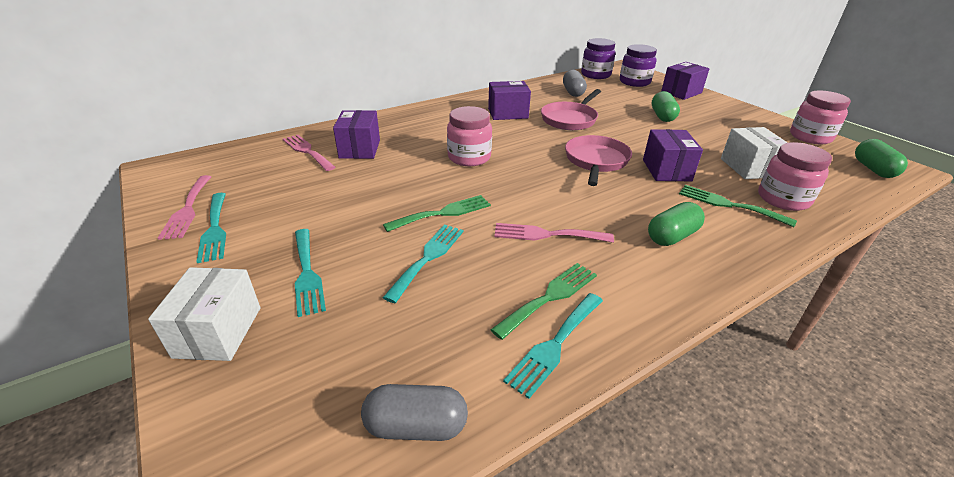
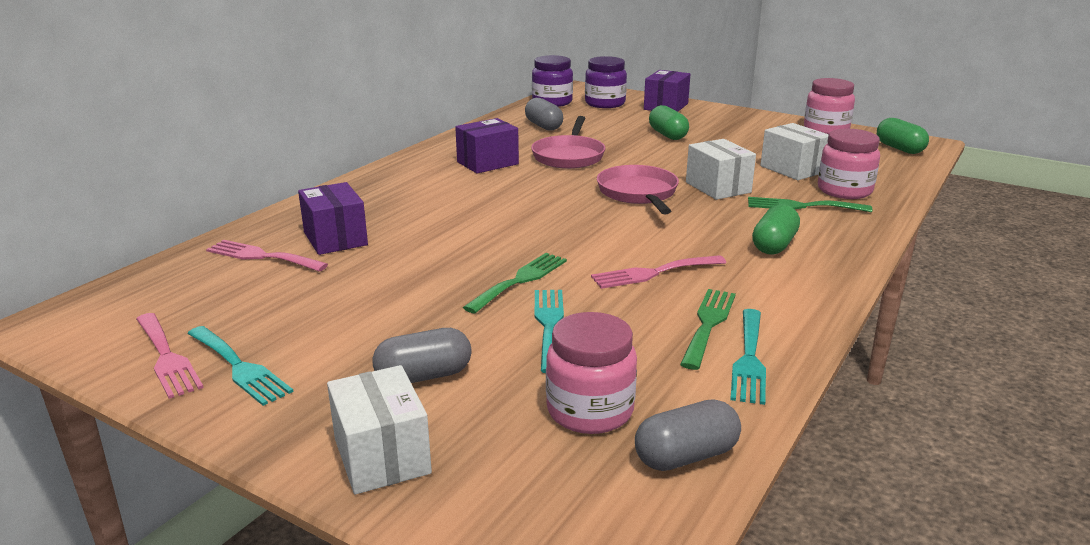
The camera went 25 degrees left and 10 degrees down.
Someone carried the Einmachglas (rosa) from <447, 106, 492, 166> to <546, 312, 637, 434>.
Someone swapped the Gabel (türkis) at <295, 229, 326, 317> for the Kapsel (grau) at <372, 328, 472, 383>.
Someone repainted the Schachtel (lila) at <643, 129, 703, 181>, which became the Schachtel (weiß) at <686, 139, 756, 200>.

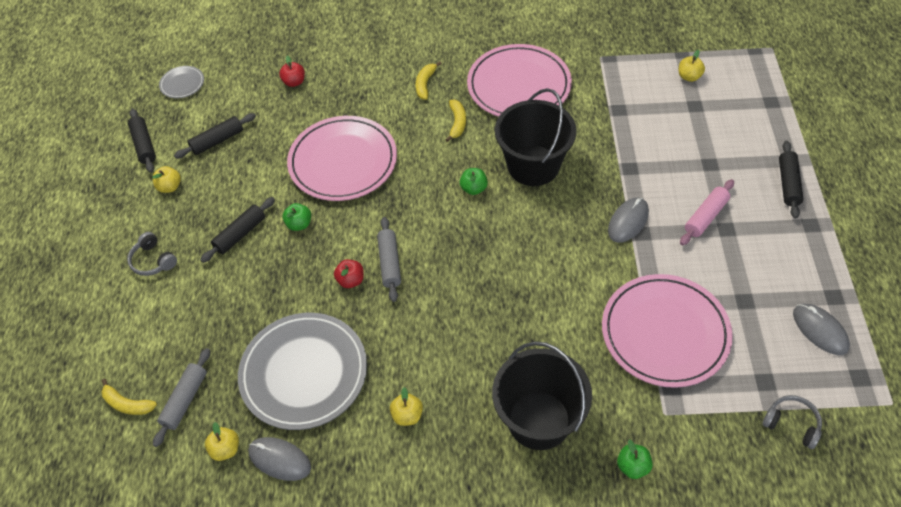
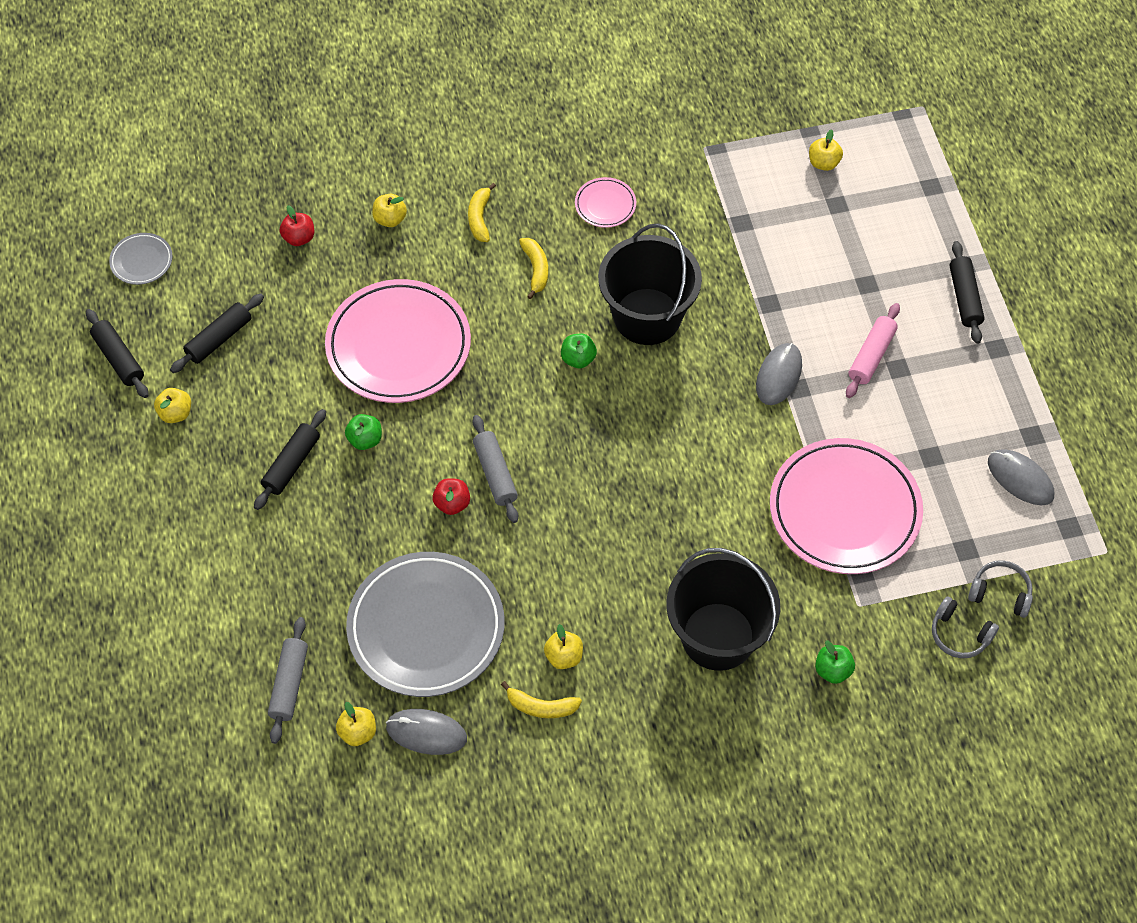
The camera went 15 degrees left and 5 degrees up.
Someone put down the Apfel (gelb) at <372, 194, 407, 227>.
Someone carried the Banane (gelb) from <101, 379, 157, 415> to <501, 681, 582, 718>.
Someone carried the Kopfhörer (grau) from <127, 232, 177, 276> to <932, 596, 999, 658>.
Someone scaled the Teller (rosa) at <467, 44, 572, 117> by 0.44.

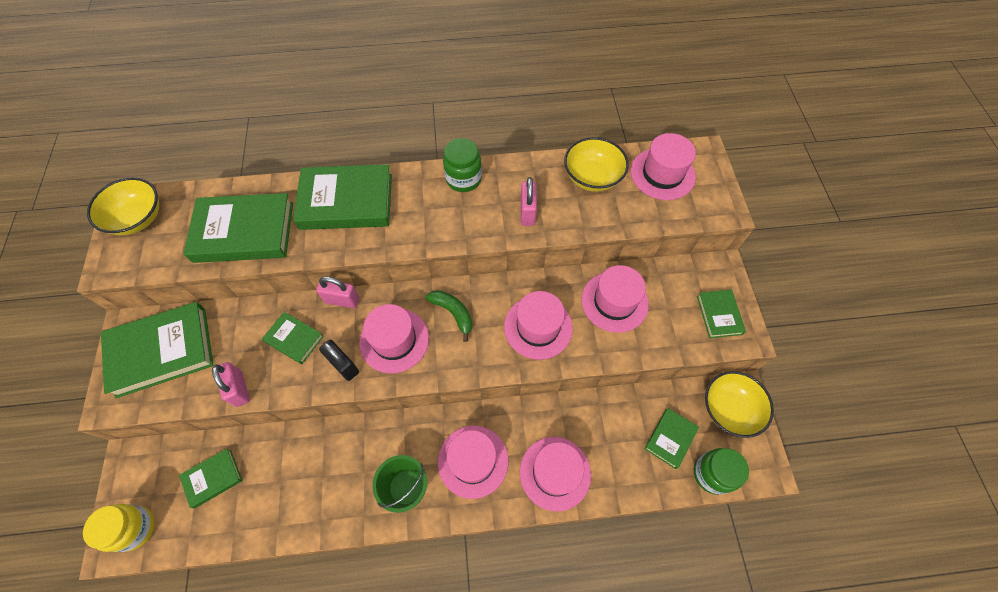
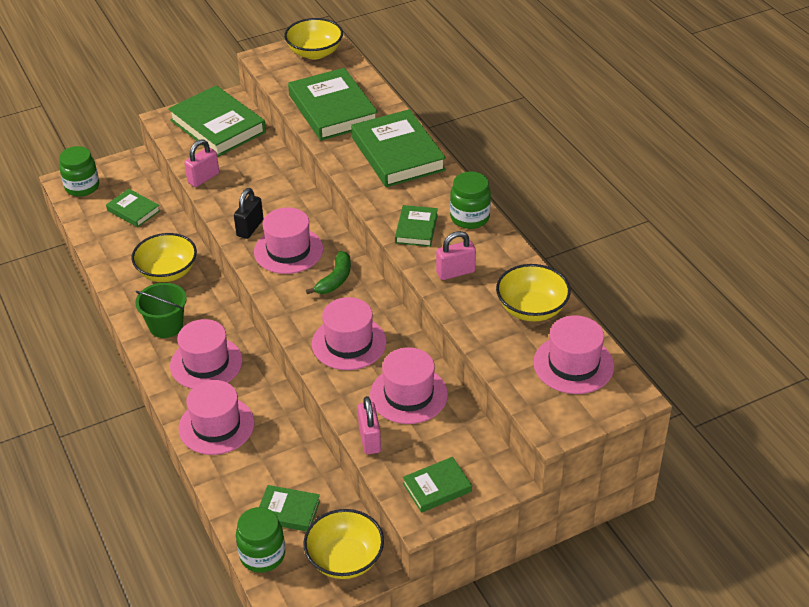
The camera went 70 degrees right and 20 degrees down.
Someone put down the Schüssel (gelb) at <132, 233, 197, 282>.
Someone carried the Buch (grün) from <262, 312, 324, 364> to <395, 205, 438, 247>.
Someone carried the Vorhängeschloss (rosa) from <316, 276, 359, 308> to <358, 396, 381, 454>.
Someone repainted the Einmachglas (gelb) at <83, 504, 155, 552>, which became the Einmachglas (grün) at <59, 146, 99, 197>.

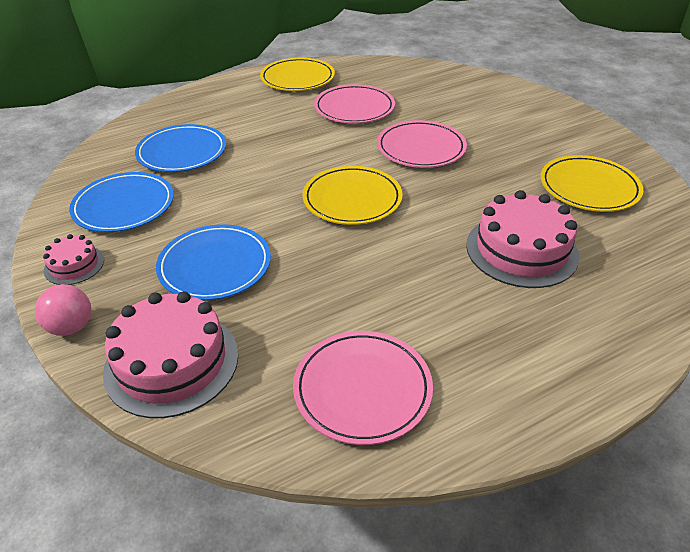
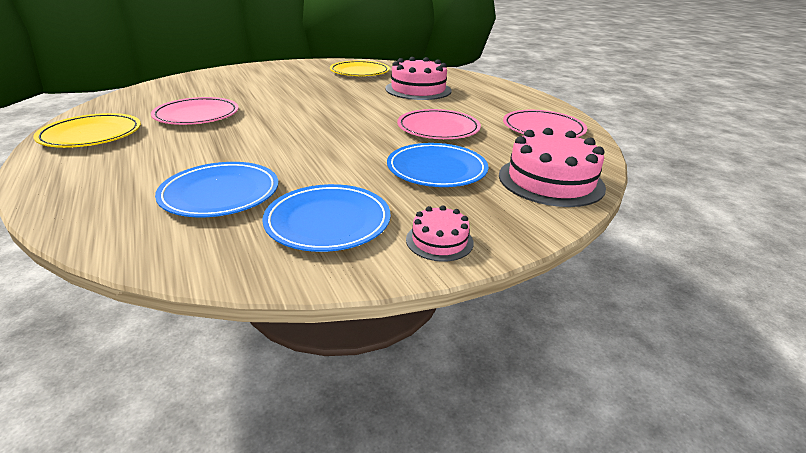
The camera went 90 degrees left and 10 degrees down.
Someone took away the Ball (rosa) at <35, 284, 91, 336>.
Someone took away the Teller (gelb) at <302, 166, 403, 225>.
Someone carried the Teller (rosa) from <377, 120, 467, 168> to <397, 109, 481, 139>.

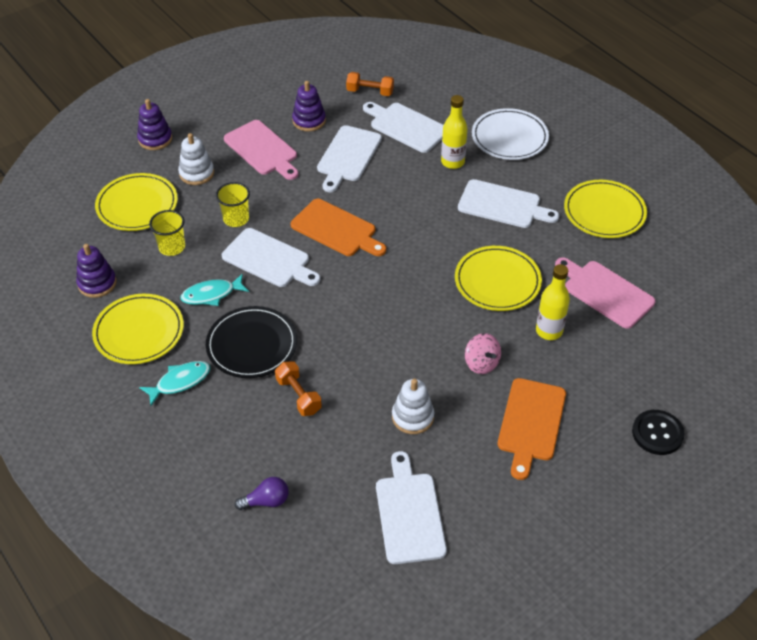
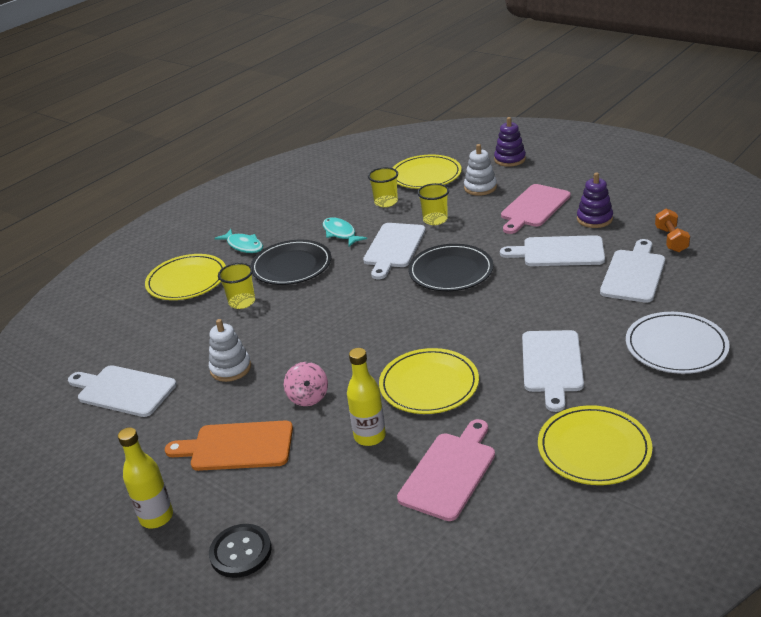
The camera went 80 degrees right and 15 degrees down.
Someone took away the Stapelspielzeug (lila) at <76, 244, 116, 298>.
Someone took away the Glühbirne (lila) at <235, 477, 289, 510>.
Someone carried the Teller (gelb) from <92, 294, 184, 364> to <145, 254, 226, 300>.
Someone carried the Flasche (gelb) from <441, 95, 468, 169> to <118, 427, 173, 528>.
Someone swapped the Hantel (orange) at <275, 361, 322, 416> for the Becher (gelb) at <218, 263, 255, 309>.
Someone swapped the Schneidebrett (orange) at <291, 199, 386, 256> for the Teller (schwarz) at <408, 244, 494, 291>.
Someone rotated the Schneidebrett (weiß) at <376, 451, 447, 564> by 135 degrees counterclockwise.
Someone rotated the Kreisel (rosa) at <465, 333, 501, 374> by 60 degrees counterclockwise.

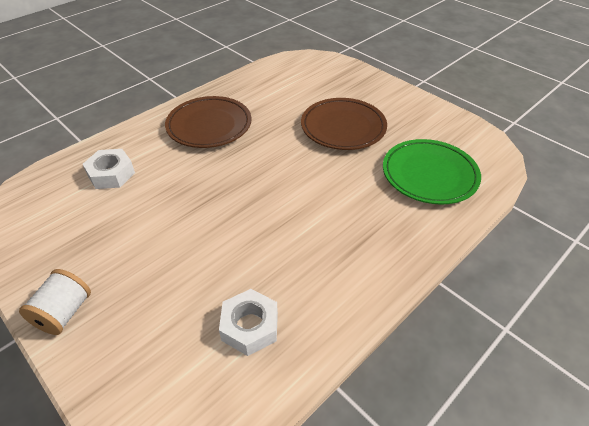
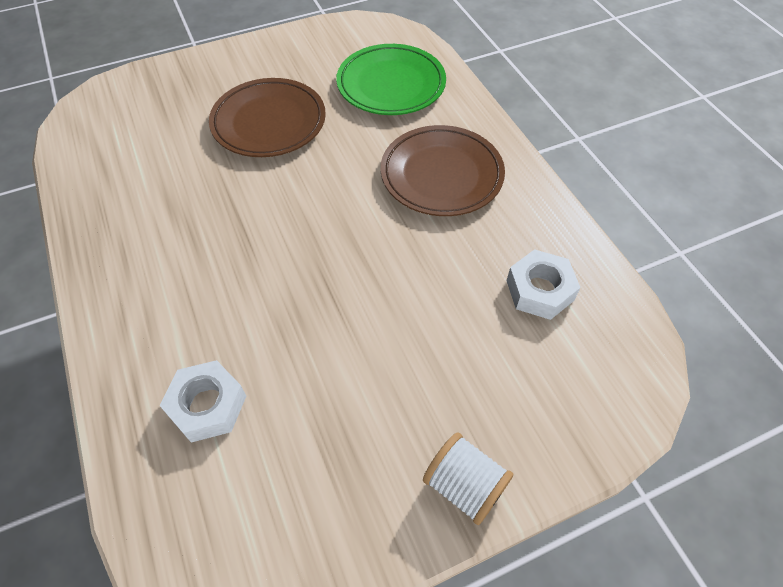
The camera went 70 degrees left and 10 degrees up.
Someone carried the Teller (braun) from <165, 96, 252, 148> to <381, 125, 505, 216>.

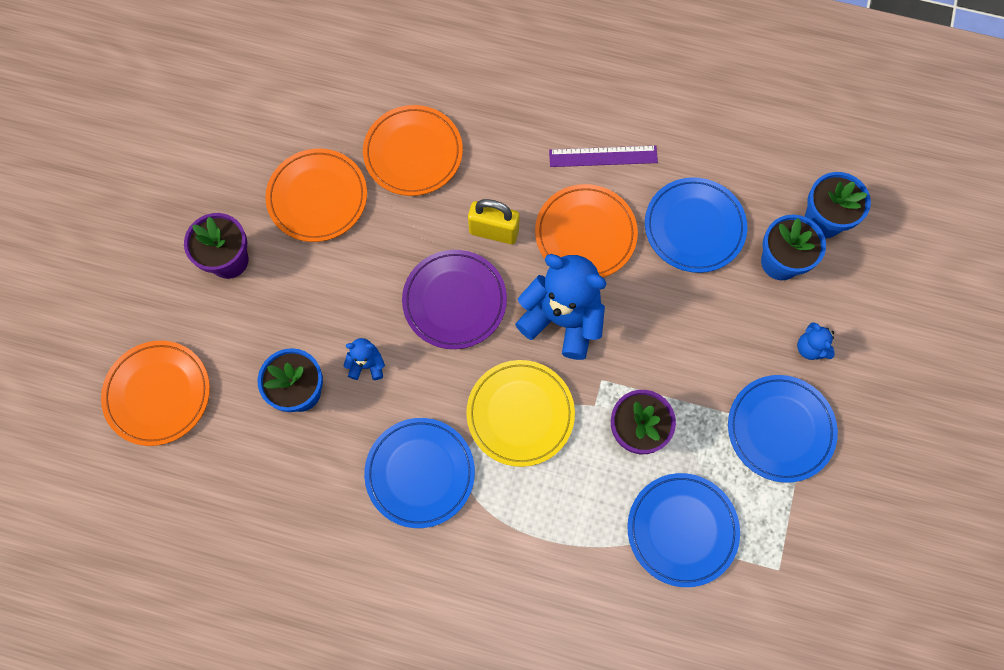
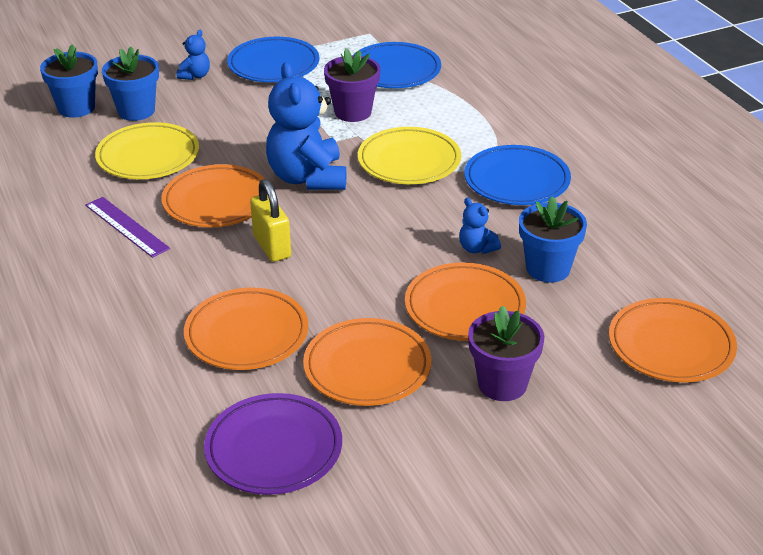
The camera went 130 degrees left and 35 degrees down.
Someone put down the Teller (orange) at <405, 262, 526, 341>.
Someone carried the Teller (lila) from <402, 250, 507, 349> to <204, 393, 342, 495>.
Someone repainted the Teller (blau) at <645, 177, 747, 273>, which became the Teller (gelb) at <95, 122, 199, 179>.

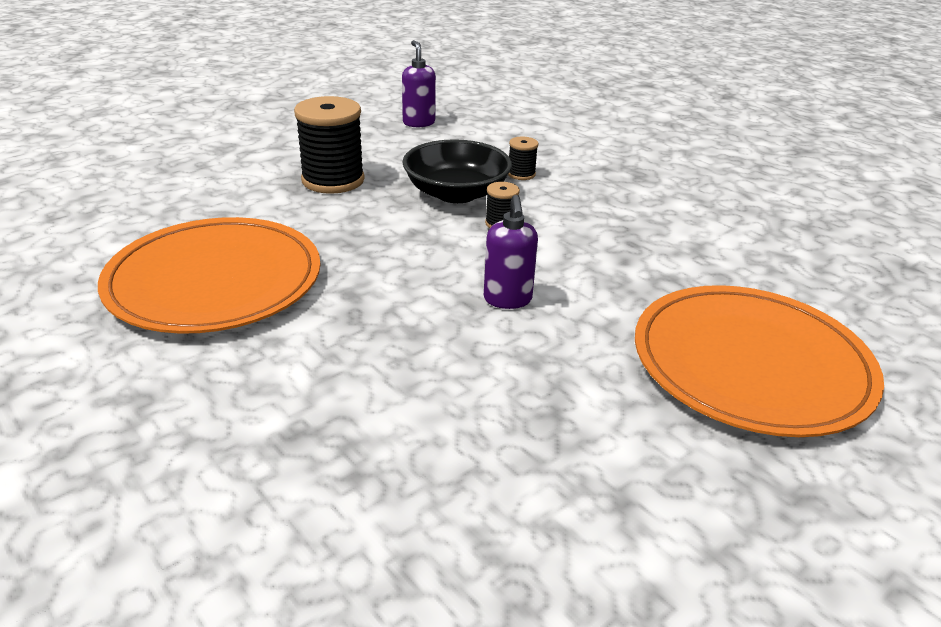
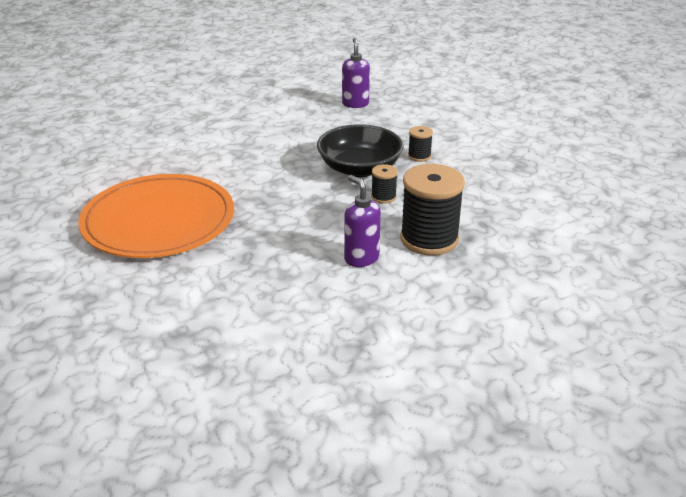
The camera went 15 degrees right and 0 degrees up.
Someone took away the Teller (orange) at <635, 285, 884, 437>.
Someone carried the Garnrolle (schwarz) from <294, 96, 365, 194> to <400, 164, 465, 256>.
Someone rotated the Seifenspender (lila) at <484, 195, 538, 309> by 135 degrees clockwise.

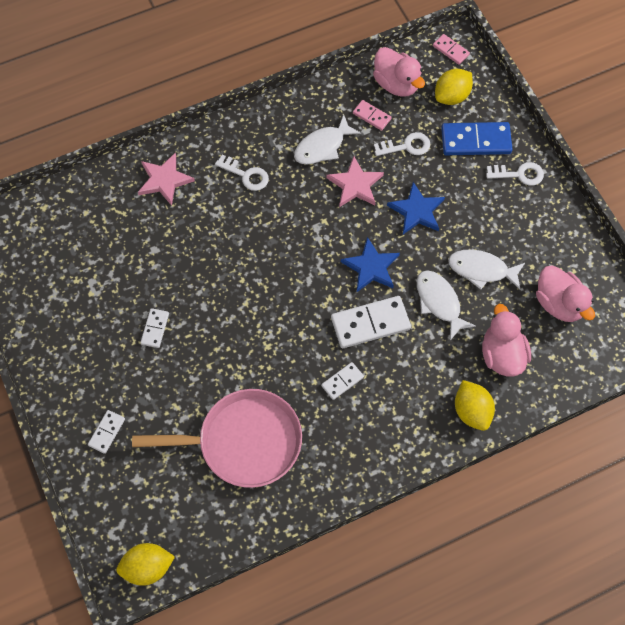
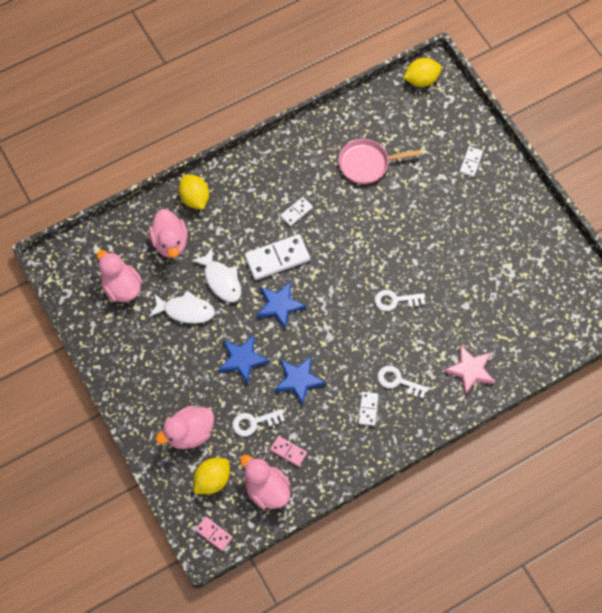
The camera went 175 degrees right and 0 degrees up.
Someone took away the Fisch (weiß) at <294, 114, 361, 164>.
Someone carried the Dominostein (weiß) from <140, 308, 169, 348> to <358, 392, 378, 426>.
Someone carried the Schlüssel (weiß) from <486, 162, 544, 186> to <375, 290, 425, 311>.
Someone swapped the Dominostein (blau) at <441, 122, 513, 155> for the Ente (rosa) at <156, 406, 214, 449>.
Someone repainted the Stern (rosa) at <326, 156, 384, 207>, which became the Stern (blau) at <274, 356, 326, 406>.
Someone scaled the Pfanne (rosa) at <132, 389, 302, 488> by 0.66.

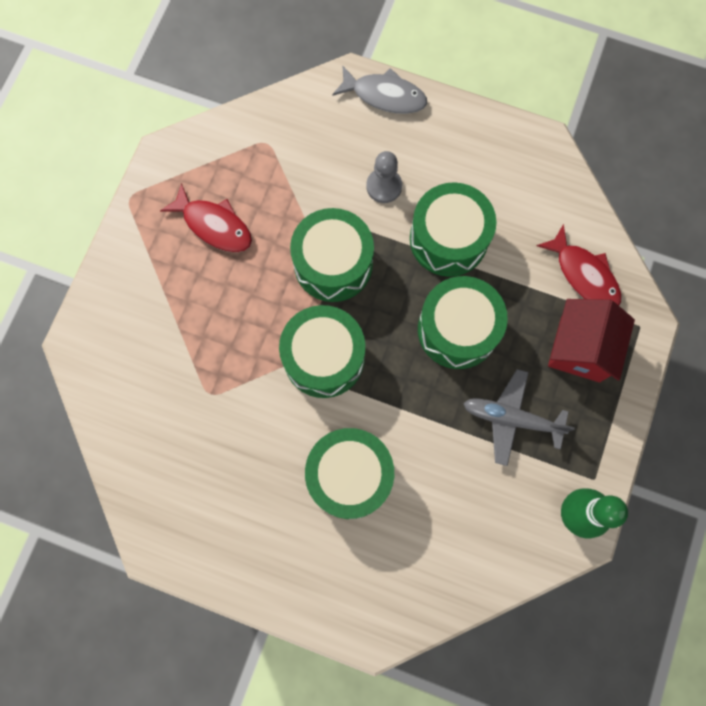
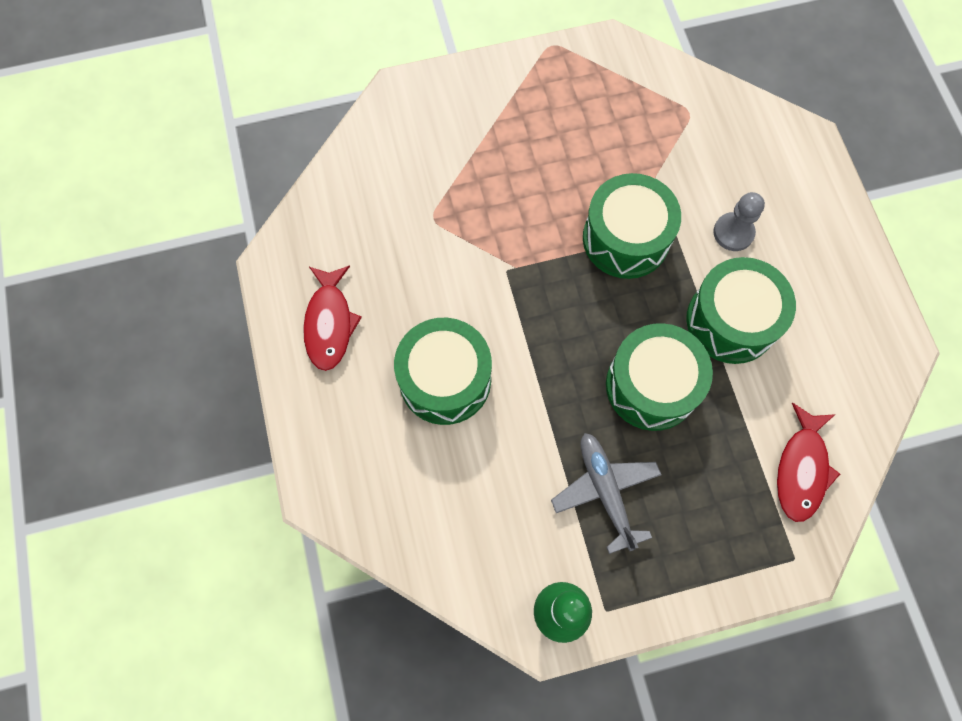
The camera went 55 degrees right and 5 degrees down.
Someone took away the Trommel (grün) at <279, 305, 365, 398>.
Someone took away the Fisch (grau) at <332, 65, 427, 114>.
Someone took away the Haus (rot) at <548, 299, 635, 382>.
Someone carried the Fisch (rot) from <160, 183, 252, 252> to <303, 265, 362, 371>.

